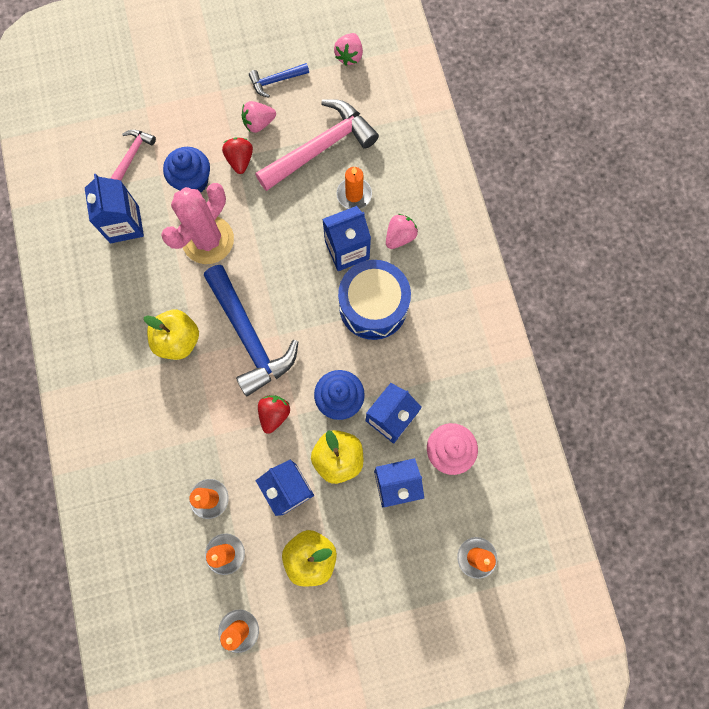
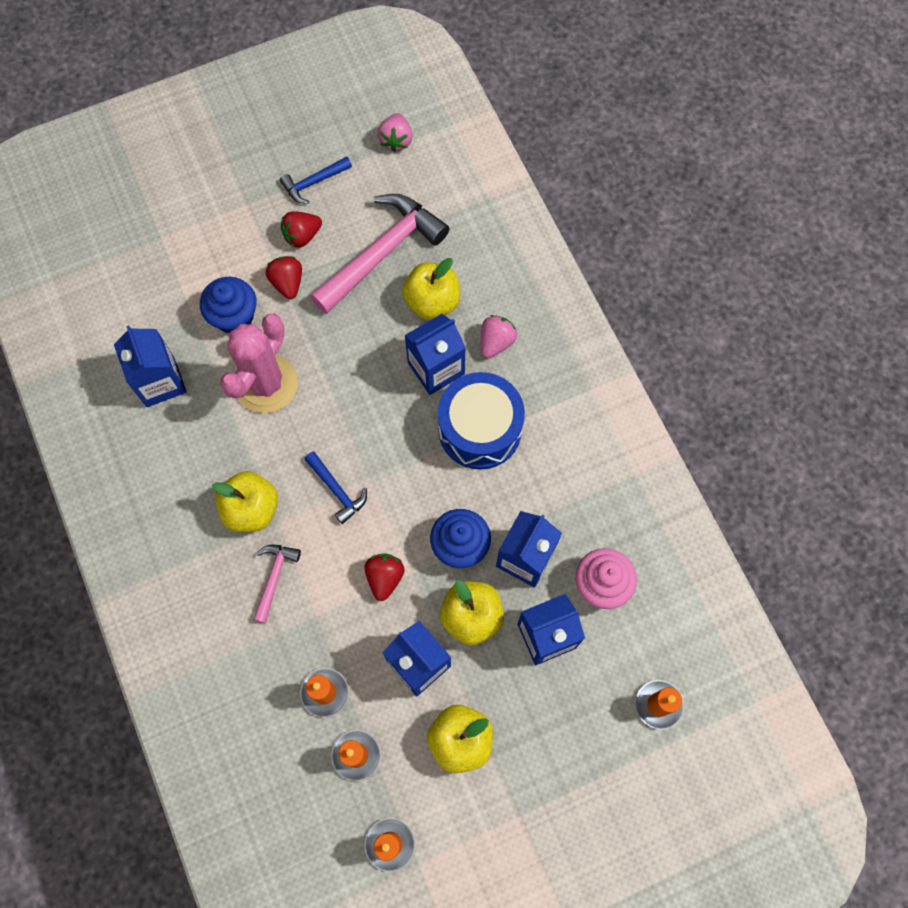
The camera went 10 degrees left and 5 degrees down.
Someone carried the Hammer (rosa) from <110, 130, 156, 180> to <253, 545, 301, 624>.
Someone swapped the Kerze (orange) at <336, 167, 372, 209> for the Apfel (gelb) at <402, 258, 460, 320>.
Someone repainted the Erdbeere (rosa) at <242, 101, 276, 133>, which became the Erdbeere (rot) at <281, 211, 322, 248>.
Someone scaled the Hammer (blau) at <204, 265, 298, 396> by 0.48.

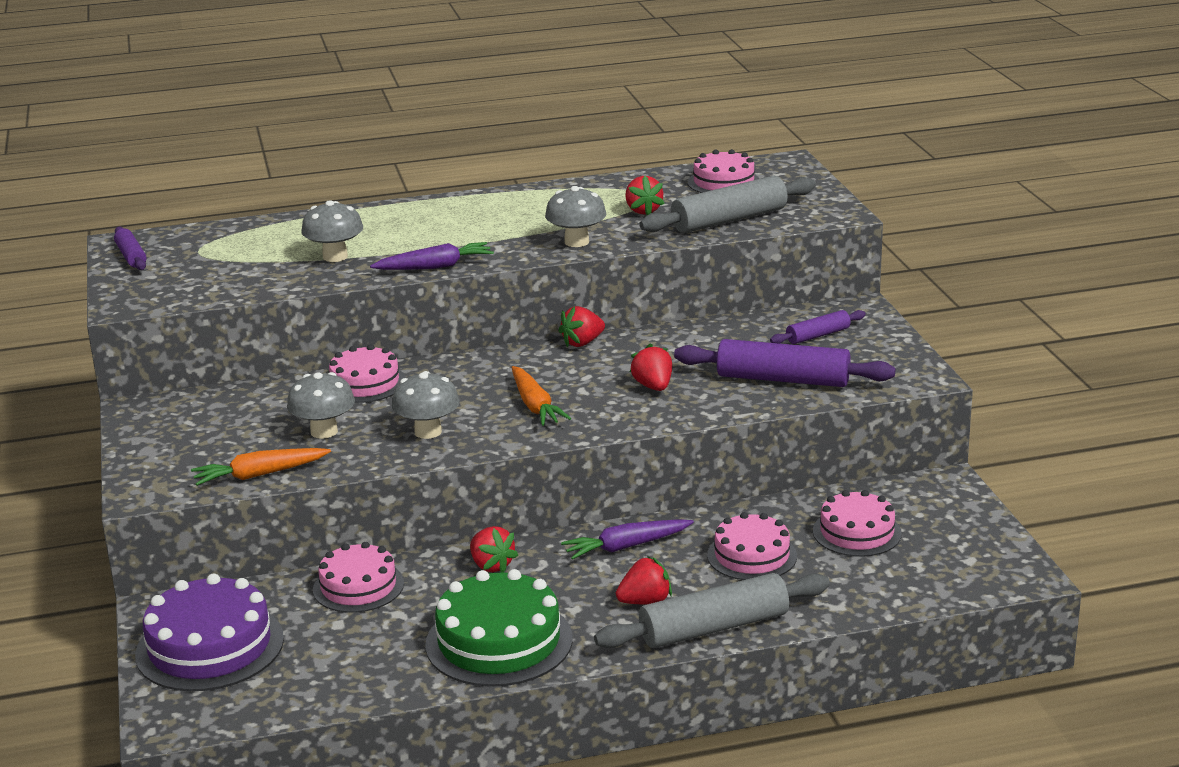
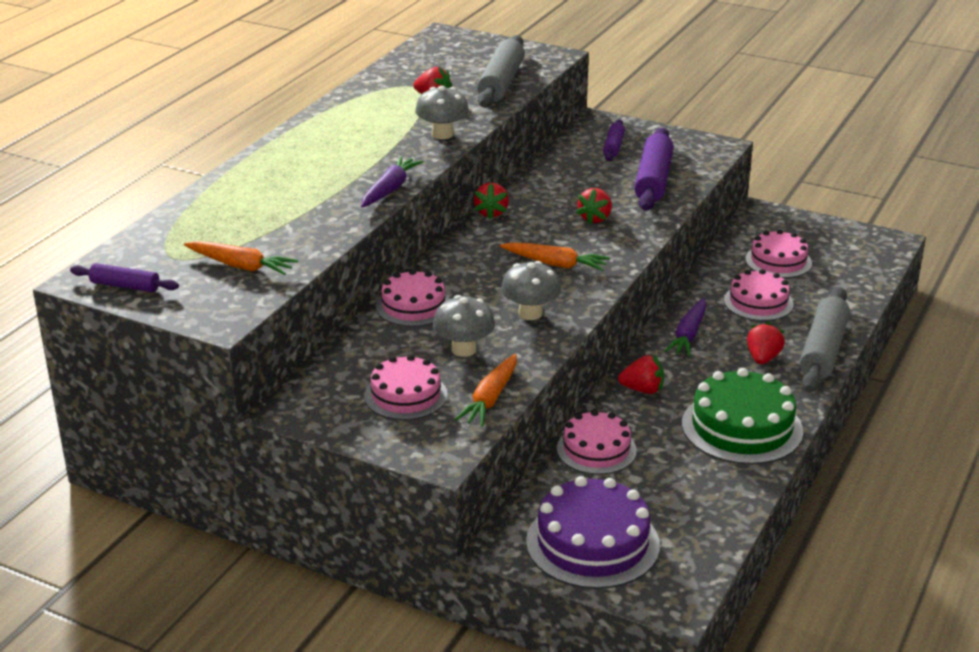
The camera went 50 degrees left and 5 degrees up.
Someone took away the Pilz (grau) at <301, 200, 363, 262>.
Someone put down the Karotte (orange) at <184, 241, 298, 275>.
Someone carried the Kuchen (rosa) from <688, 149, 760, 193> to <364, 355, 447, 420>.
Someone rotated the Erdbeere (rot) at <630, 343, 672, 391> by 90 degrees counterclockwise.
Someone rotated the Nudelholz (lila) at <674, 339, 895, 387> by 45 degrees counterclockwise.

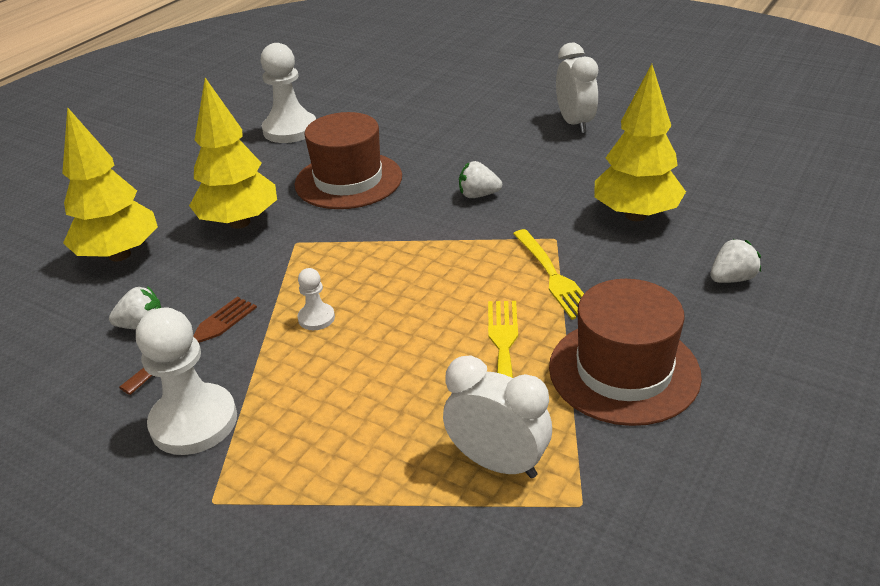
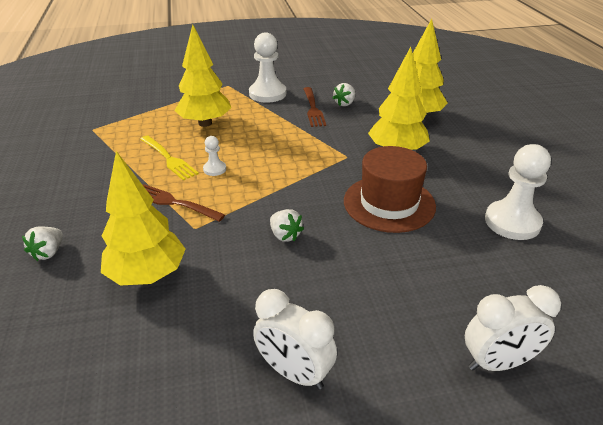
The camera went 135 degrees right and 0 degrees up.
Someone took away the Hut (braun) at <549, 279, 702, 426>.
Someone put down the Baum (gelb) at <175, 24, 231, 127>.
Someone carried the Bauer (weiß) from <297, 268, 335, 330> to <203, 136, 226, 176>.
Someone carried the Wecker (weiß) from <443, 356, 552, 478> to <465, 285, 561, 371>.
Someone repainted the Gabel (gelb) at <513, 229, 584, 320>, which became the Gabel (braun) at <143, 184, 225, 222>.
Someone rotated the Erdbeere (weiß) at <459, 161, 502, 198> by 90 degrees clockwise.

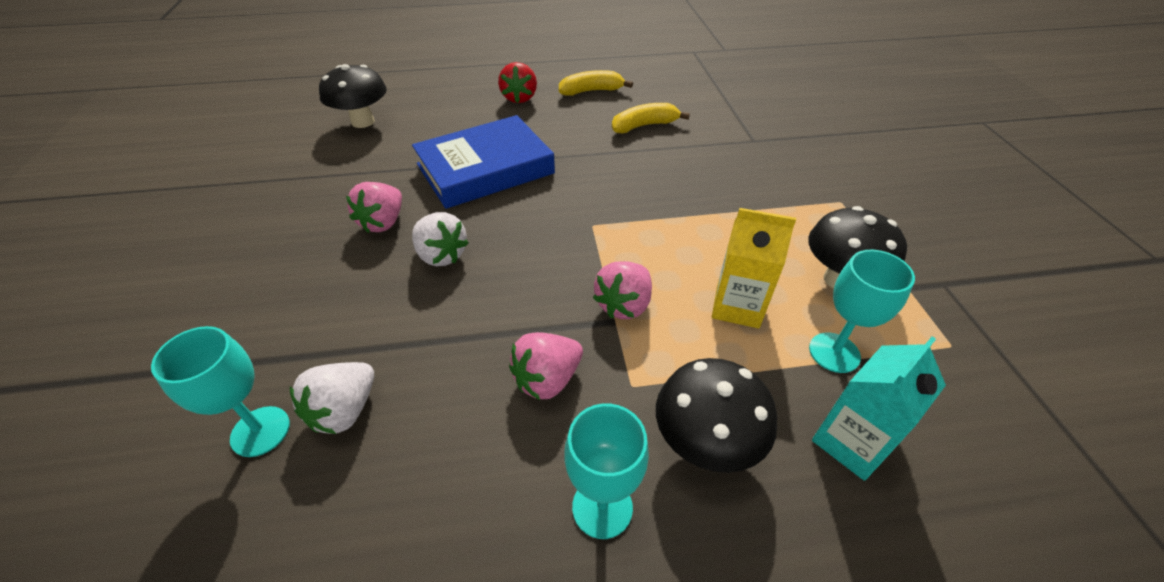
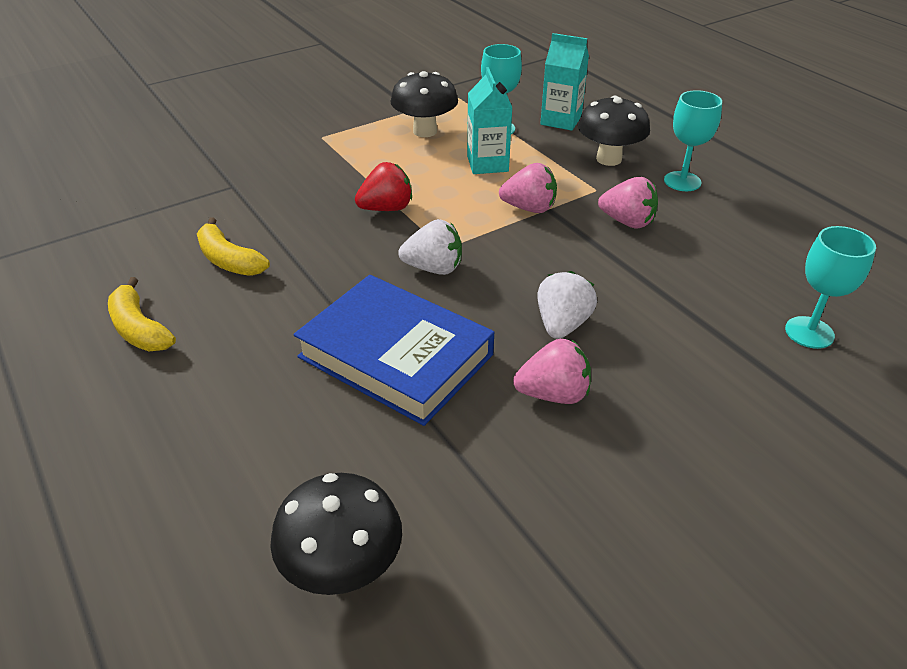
The camera went 115 degrees left and 5 degrees down.
Someone carried the Erdbeere (weiß) from <290, 362, 374, 434> to <398, 219, 462, 275>.
Someone carried the Erdbeere (rot) from <498, 62, 537, 103> to <355, 162, 412, 211>.
Someone repainted the Getränkekarton (gelb) at <712, 208, 796, 329>, which became the Getränkekarton (türkis) at <467, 67, 513, 174>.

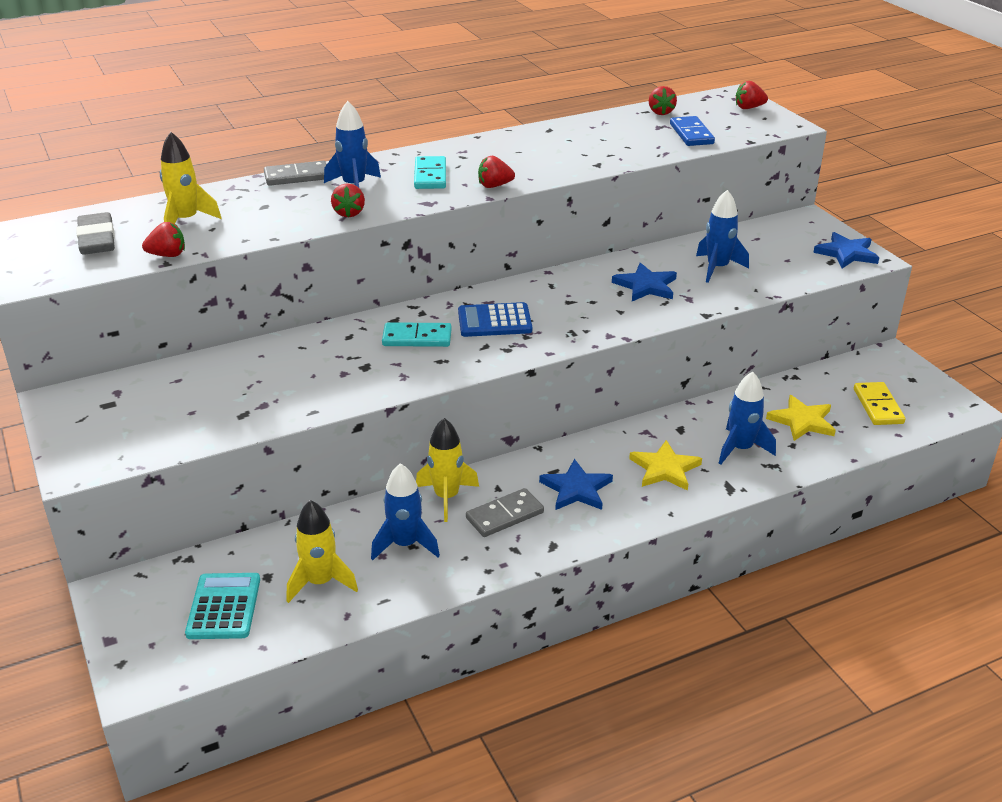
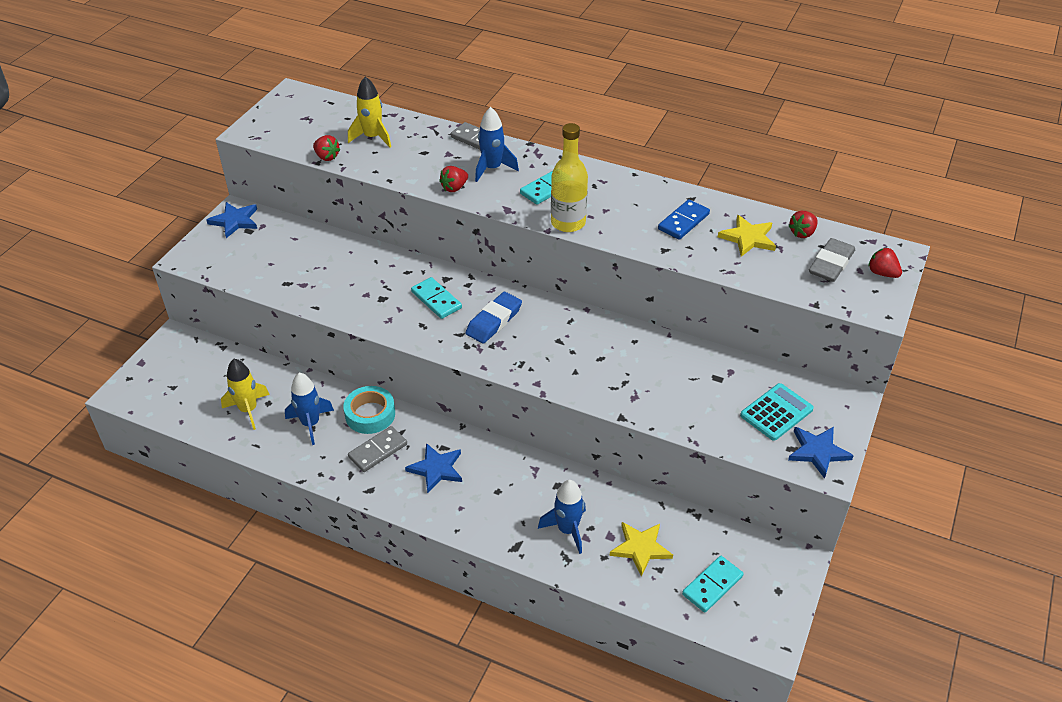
The camera went 50 degrees right and 10 degrees up.
Someone took away the Rakete (blau) at <696, 190, 749, 283>.
Someone carried the Radiergummi (grau) from <76, 212, 115, 255> to <809, 238, 855, 282>.
Someone carried the Taschenrechner (türkis) from <185, 573, 260, 639> to <740, 383, 814, 441>.
Someone carried the Stern (blau) from <612, 263, 677, 301> to <206, 202, 257, 238>.
Someone carried the Stern (gelb) from <629, 440, 702, 491> to <718, 215, 776, 257>.
Someone carried the Dominostein (blau) from <670, 116, 715, 146> to <658, 199, 710, 240>.
Someone swapped the Rakete (gelb) at <416, 418, 479, 522> for the Klebeband (türkis) at <343, 386, 395, 434>.
Someone swapped the Taschenrechner (blau) at <458, 302, 532, 337> for the Radiergummi (blau) at <466, 292, 522, 344>.
Someone swapped the Erdbeere (rot) at <478, 156, 515, 188> for the Flasche (gelb) at <551, 123, 588, 232>.
Someone repainted the Dominostein (gelb) at <854, 382, 905, 425>, which became the Dominostein (türkis) at <682, 556, 743, 613>.
Someone rotated the Dominostein (grau) at <466, 488, 544, 537> by 60 degrees counterclockwise.

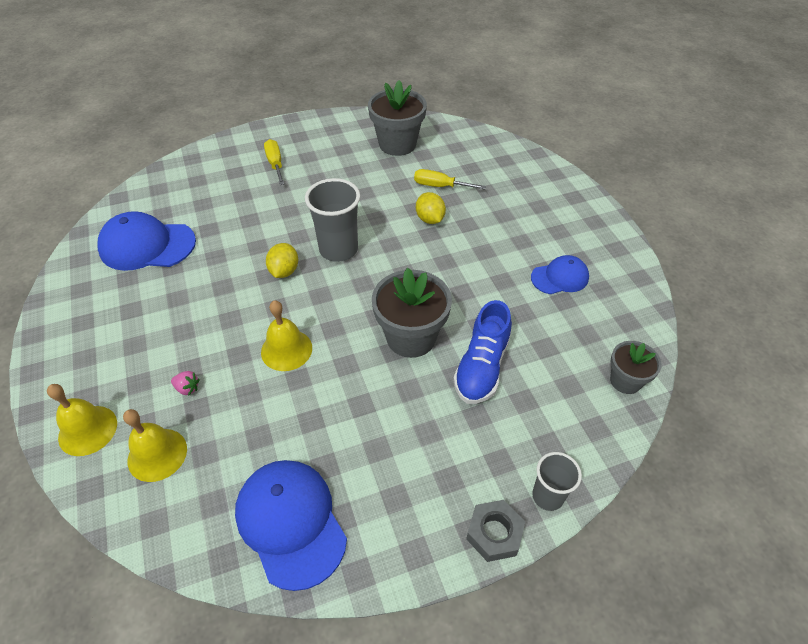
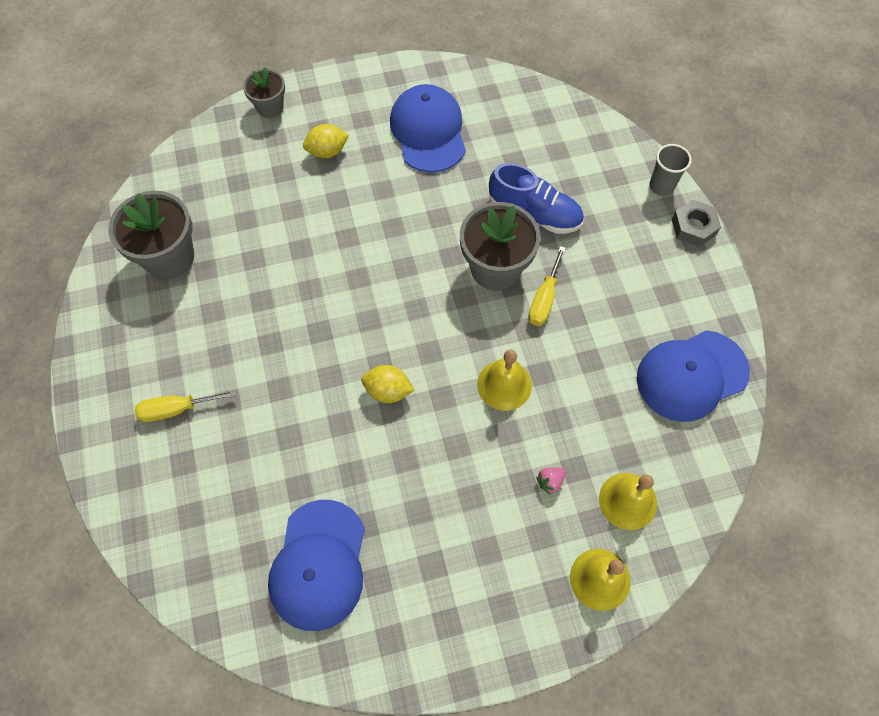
The camera went 85 degrees left and 15 degrees up.
Someone took away the Becher (grau) at <305, 178, 360, 262>.
Someone carried the Schraubenzieher (gelb) from <414, 169, 486, 190> to <528, 246, 566, 326>.
Someone carried the Zitrone (gelb) from <416, 192, 446, 224> to <303, 124, 349, 158>.
Someone carried the Blumentopf (grau) from <610, 341, 662, 394> to <243, 67, 285, 118>.
Someone rotated the Erdbeere (rosa) at <171, 371, 200, 396> by 150 degrees counterclockwise.
Someone scaled the Kappe (blau) at <531, 255, 589, 294> by 1.68.

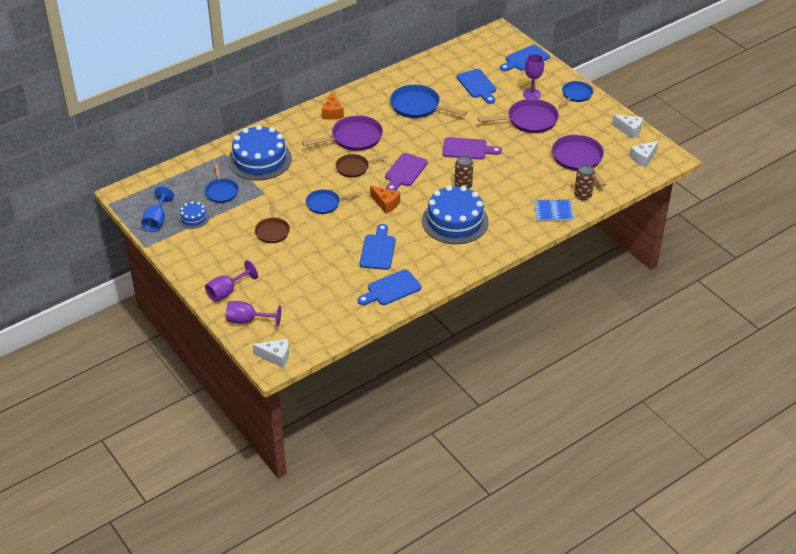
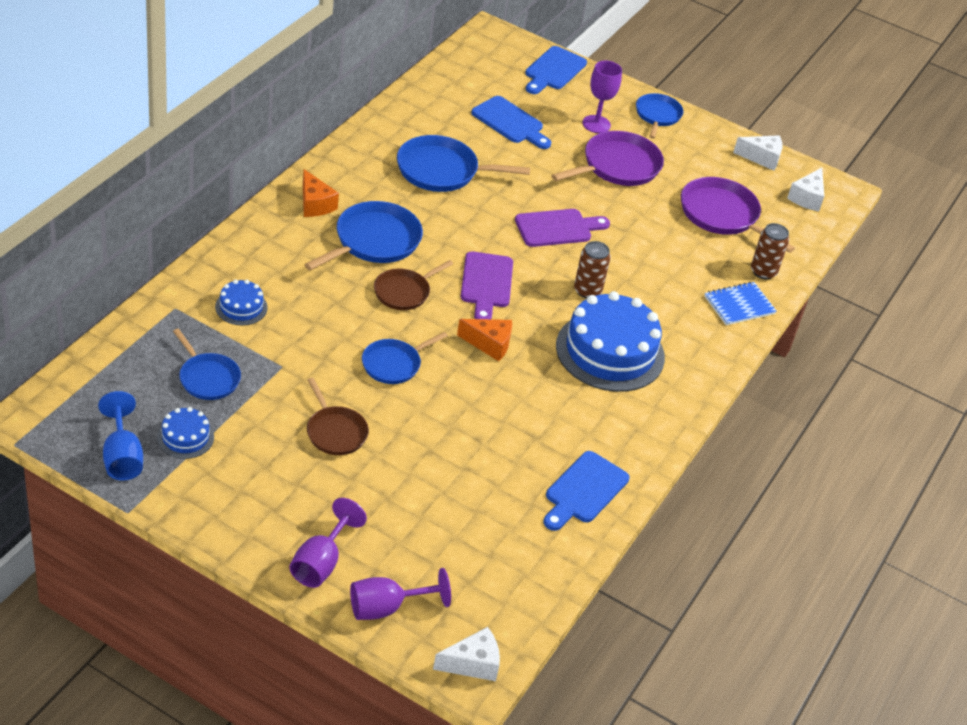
The camera went 30 degrees left and 0 degrees up.
Someone took away the Schneidebrett (blau) at <360, 224, 396, 270>.
Someone repainted the Pfanne (lila) at <302, 115, 383, 151>, which became the Pfanne (blau) at <304, 201, 423, 271>.
Someone scaled the Kuchen (blau) at <228, 125, 292, 181> by 0.46.

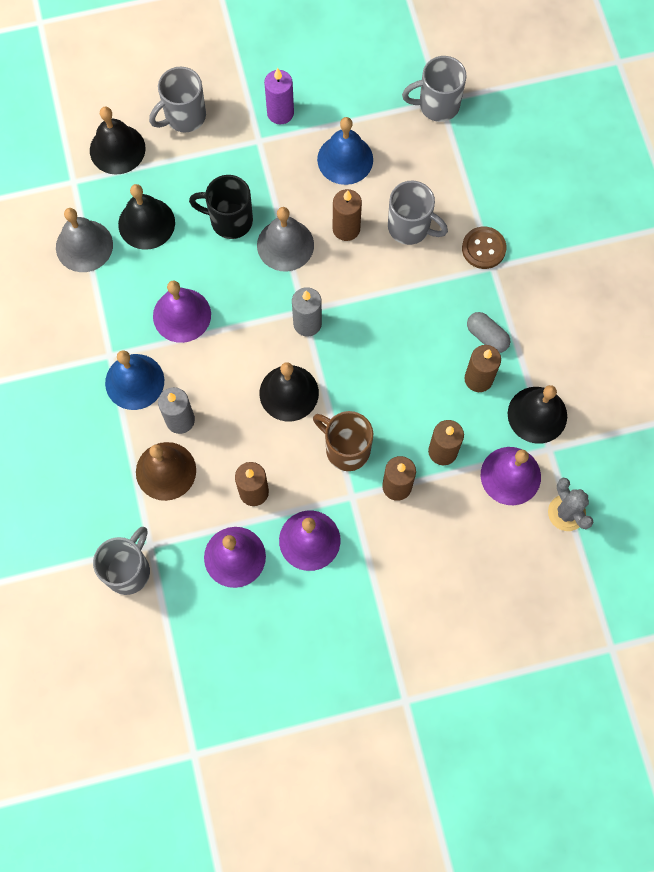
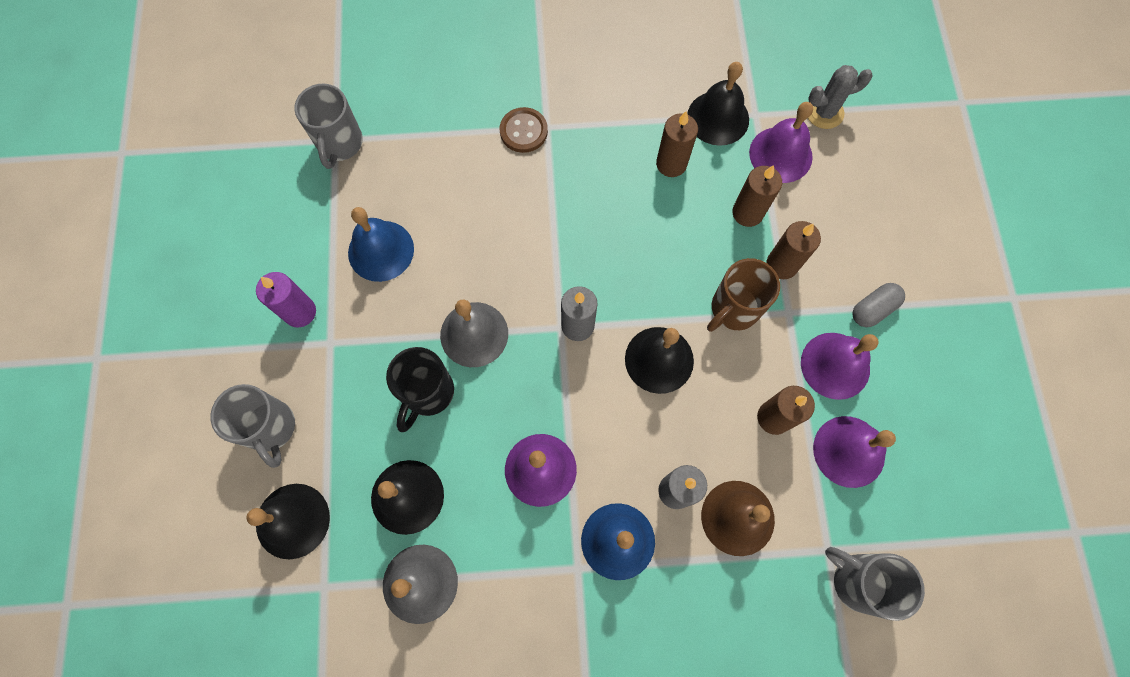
The camera went 80 degrees left and 0 degrees up.
Someone took away the Kerze (braun) at <333, 189, 362, 241>.
Someone took away the Tasse (grau) at <388, 181, 448, 245>.
Someone carried the Kapsel (grau) from <467, 312, 510, 353> to <853, 283, 905, 327>.

